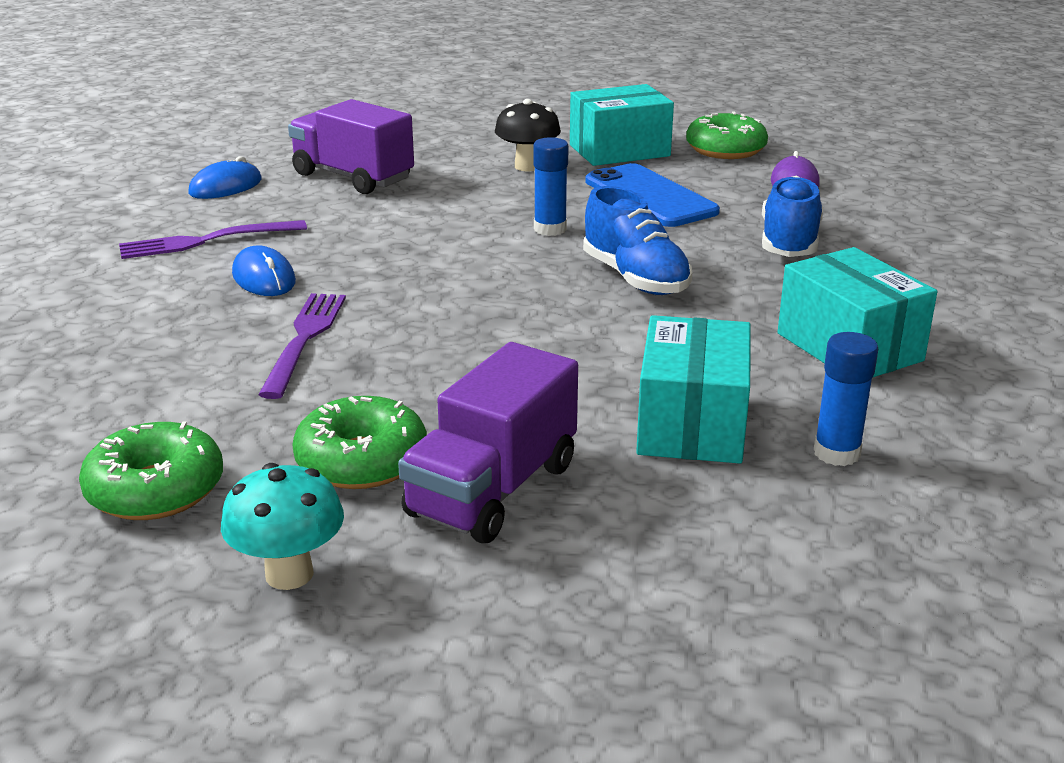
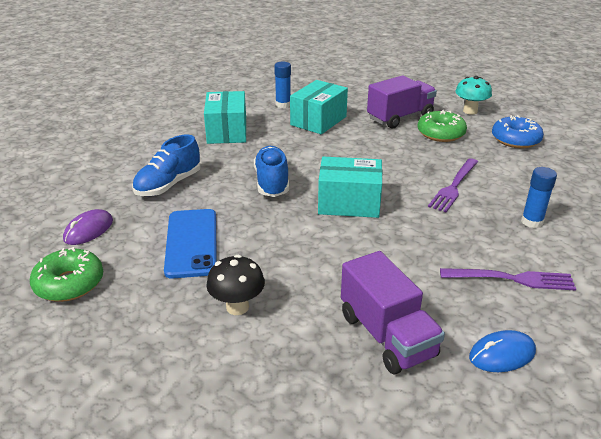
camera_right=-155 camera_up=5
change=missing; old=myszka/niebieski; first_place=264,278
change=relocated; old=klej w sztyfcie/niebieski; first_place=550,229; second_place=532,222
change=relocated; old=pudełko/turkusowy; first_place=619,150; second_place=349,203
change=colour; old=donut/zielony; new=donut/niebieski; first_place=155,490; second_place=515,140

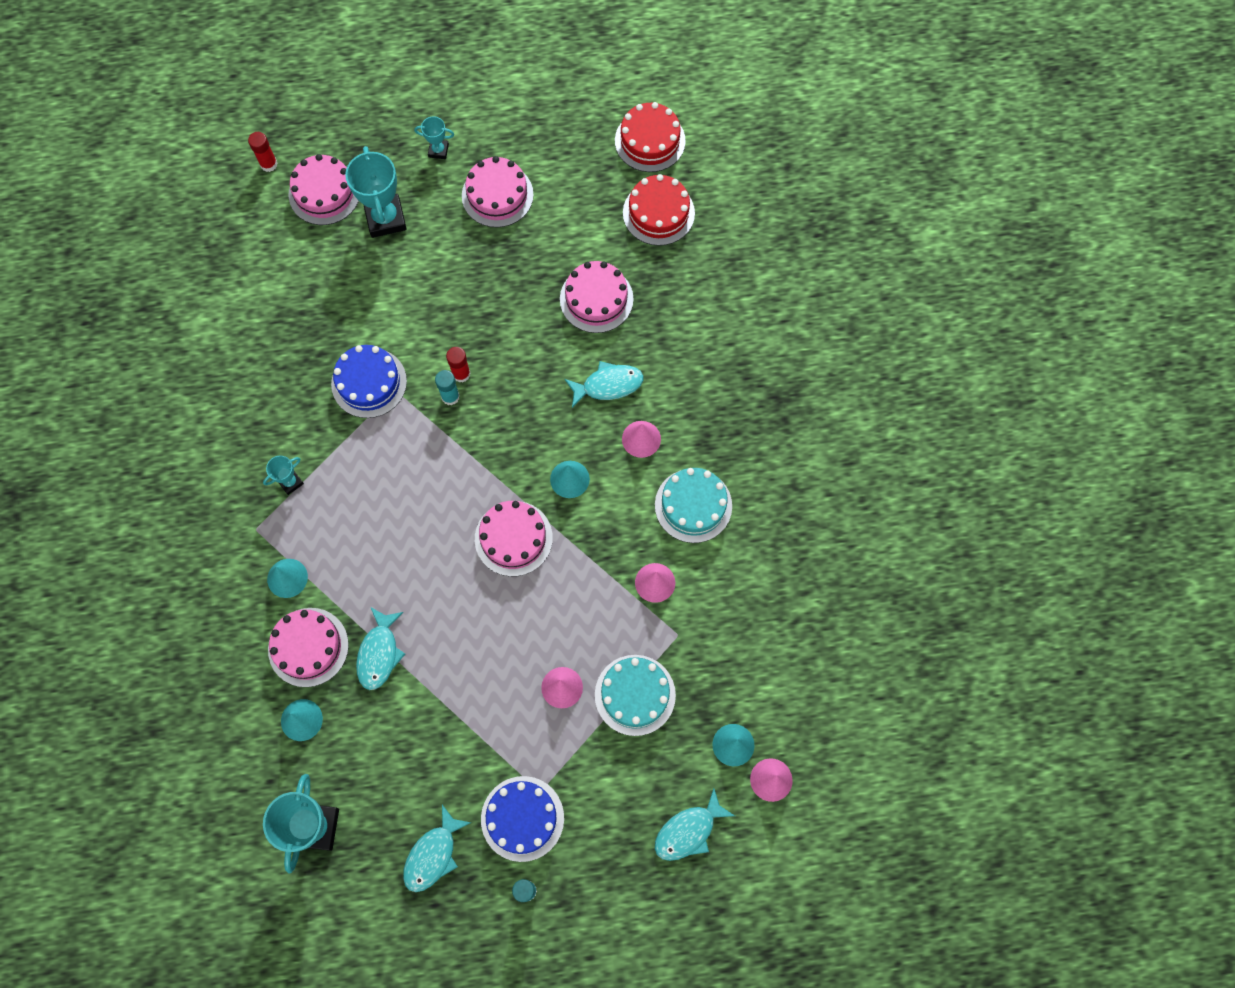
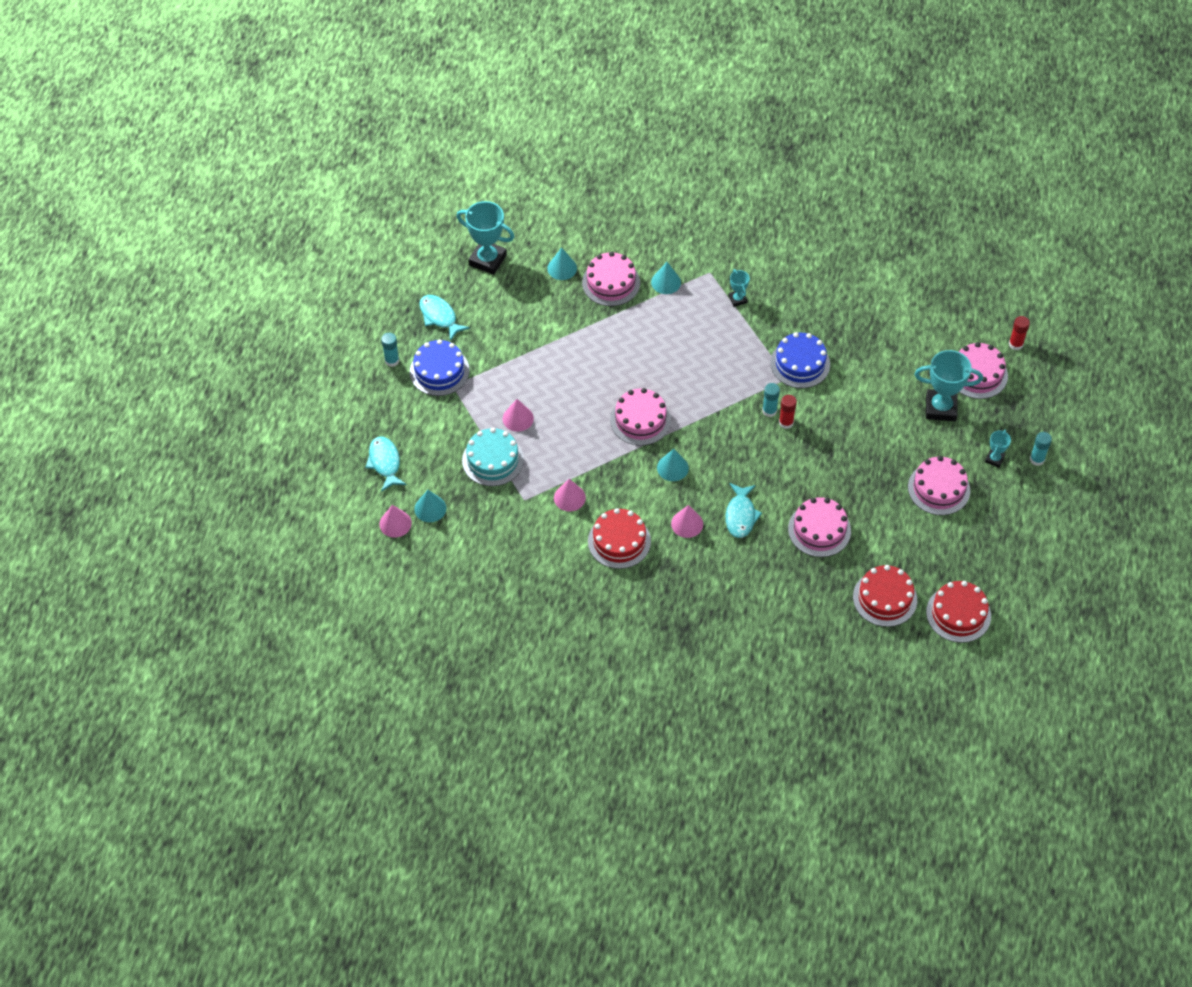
camera_right=110 camera_up=-15
change=missing; old=ryba/turkusowy; first_place=379,653
change=appeared; new=klej w sztyfcie/turkusowy; second_place=1037,459
change=colour; old=tort/turkusowy; new=tort/czerwony; first_place=693,505; second_place=619,541

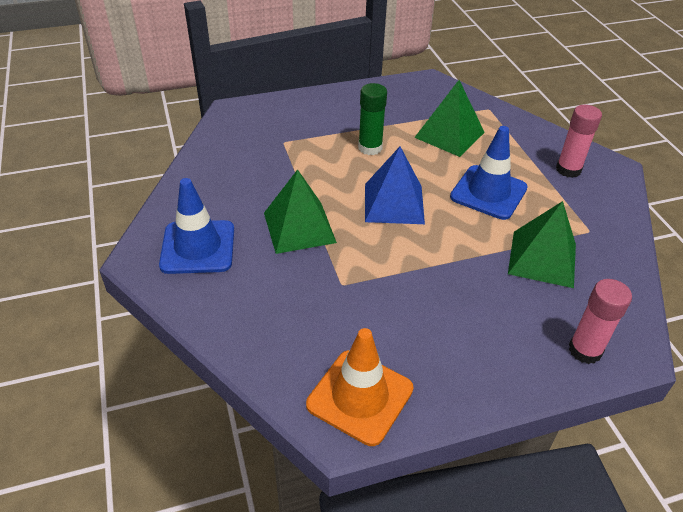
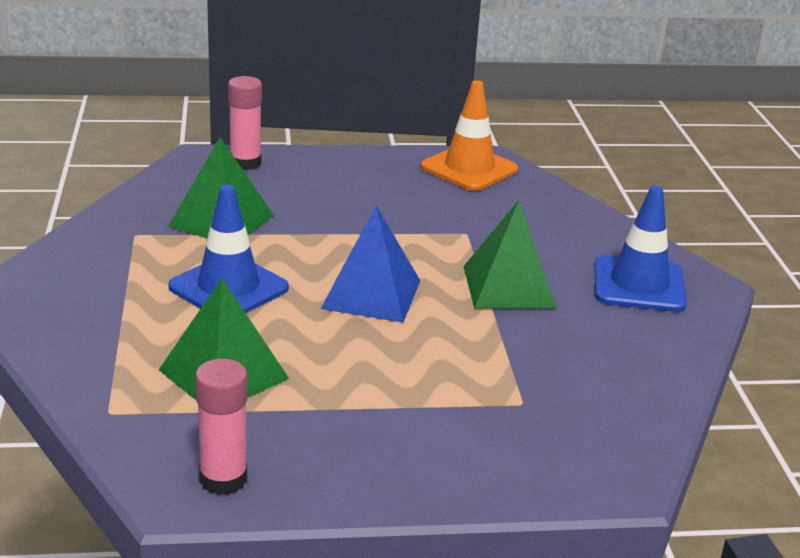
camera_right=-170 camera_up=-15
change=missing; old=klej w sztyfcie/zielony; first_place=370,148
change=relocated; old=klej w sztyfcie/różowy; first_place=568,170; second_place=223,479

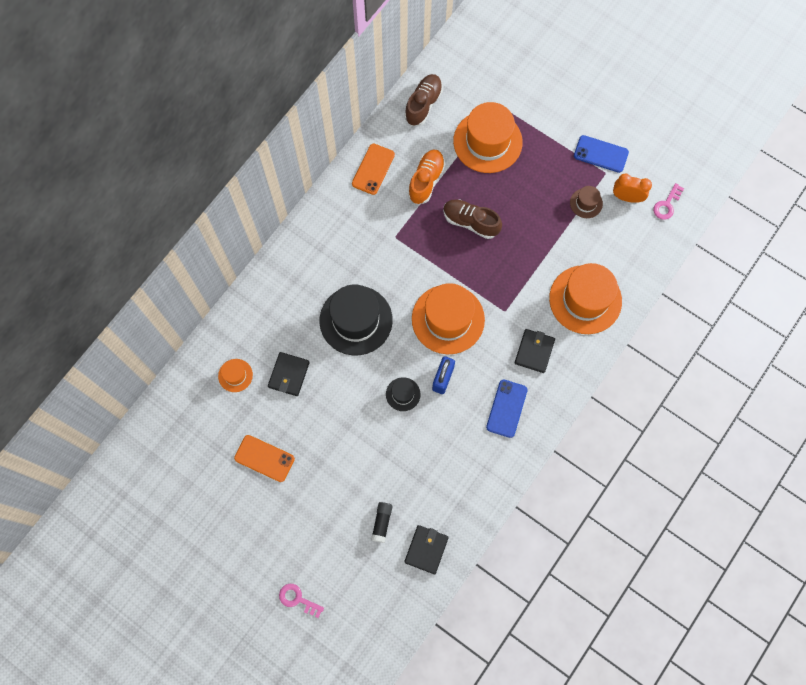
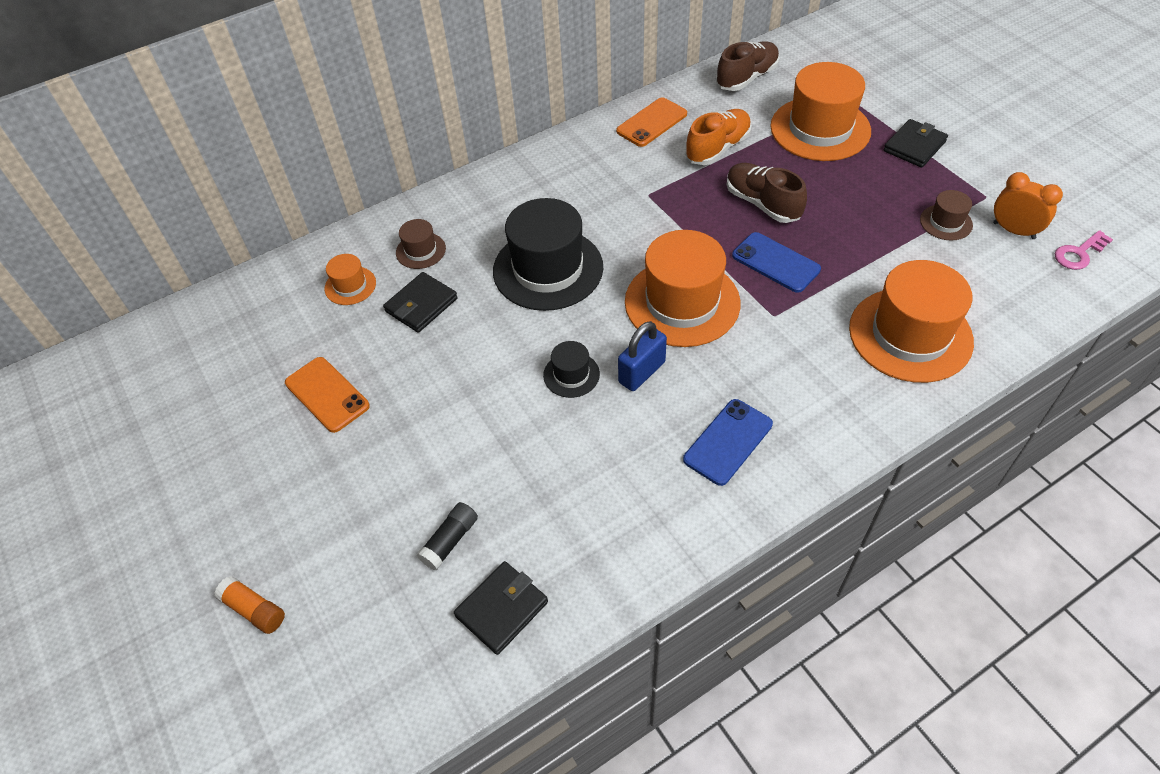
camera_right=25 camera_up=-20
change=appeared; new=kapelusz/brązowy; second_place=420,250
change=relocated; old=portfel/czarny; first_place=534,351; second_place=914,146
change=relocated; old=telefon/niebieski; first_place=600,154; second_place=775,263
change=exchanged; old=klucz/różowy; new=klej w sztyfcie/pomarańczowy; first_place=297,599; second_place=254,610

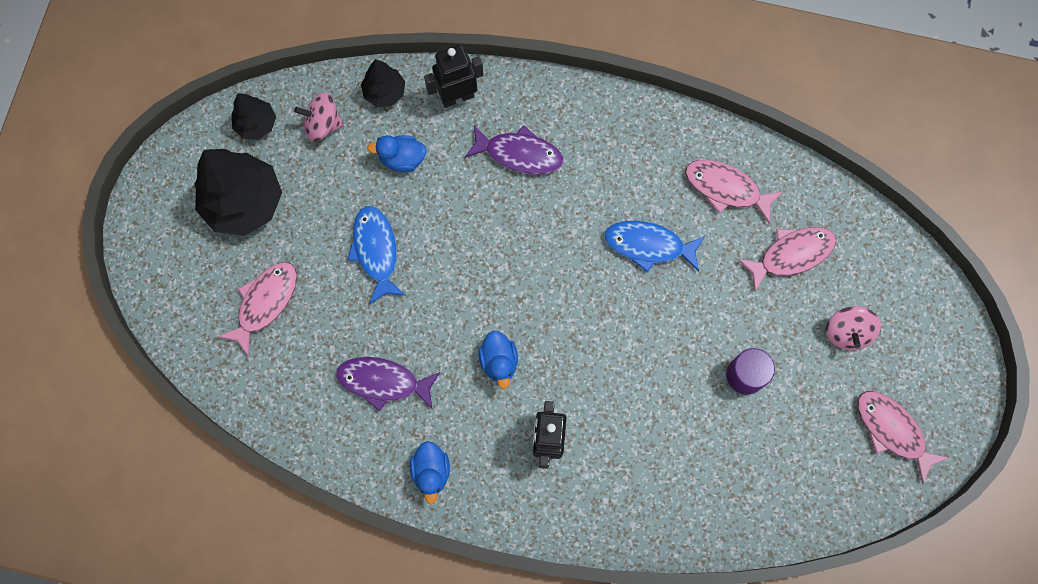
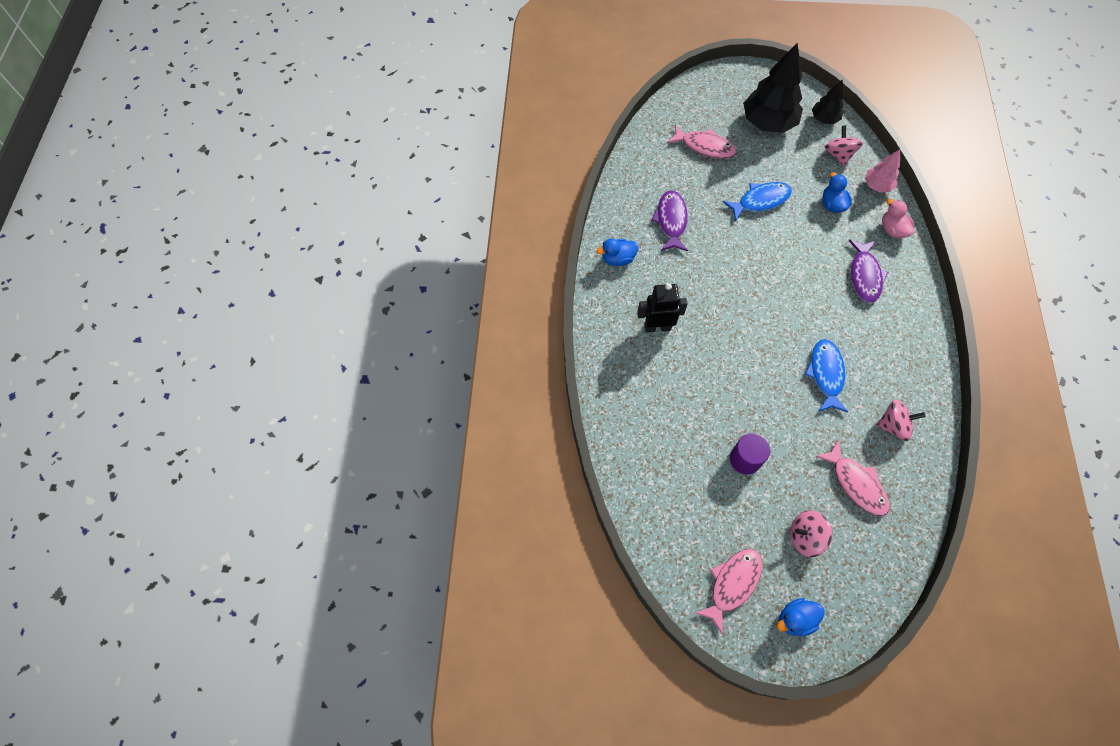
camera_right=80 camera_up=-10
change=relocated; old=kaczka/niebieski; first_place=499,362; second_place=795,619
change=exchanged; old=robot/czarny; new=kaczka/różowy; first_place=457,97; second_place=892,230
change=exchanged; old=ryba/różowy; new=bączek/różowy; first_place=726,189; second_place=893,425
change=colour; old=drzewko/czarny; new=drzewko/różowy; first_place=384,92; second_place=877,186

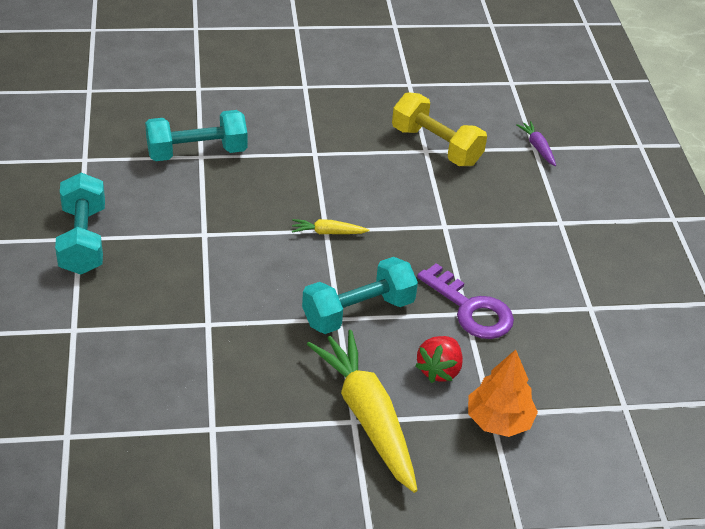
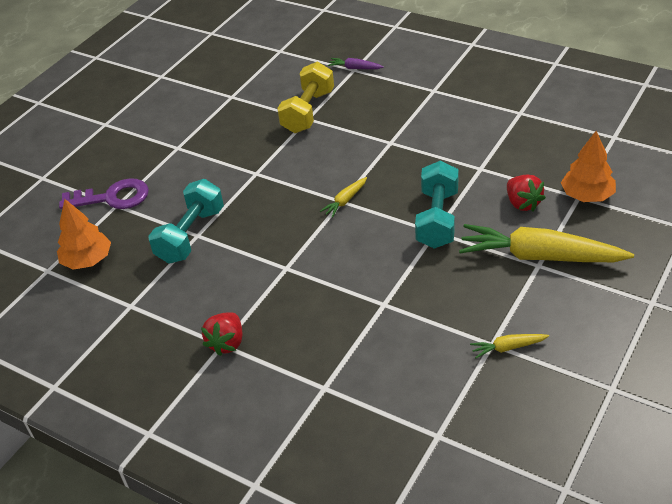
camera_right=-45 camera_up=0
change=appeared; new=drzewko/pomarańczowy; second_place=87,260
change=appeared; new=marchewka/żółty; second_place=508,348
change=relocated; old=klucz/fioletowy; first_place=471,309; second_place=112,198
change=exchanged; old=hantel/turkusowy; new=truskawka/czerwony; first_place=83,240; second_place=227,343
change=spun; old=hantel/żółty; first_place=436,146; second_place=308,112; degrees=-60

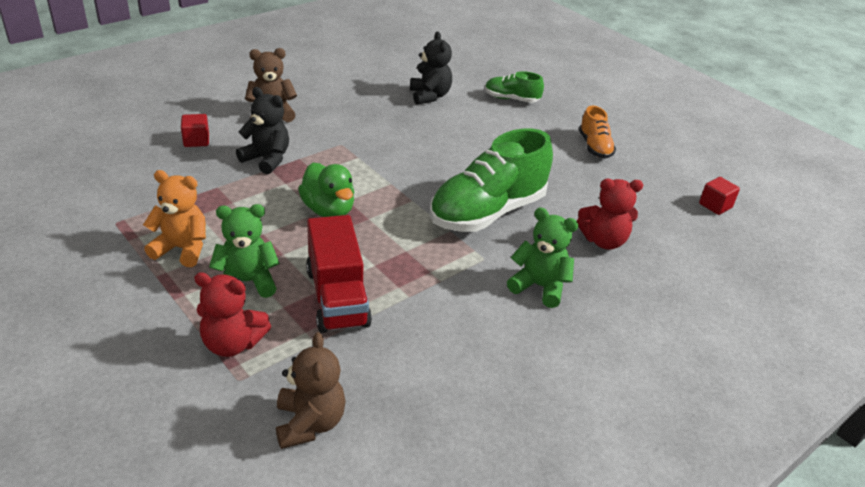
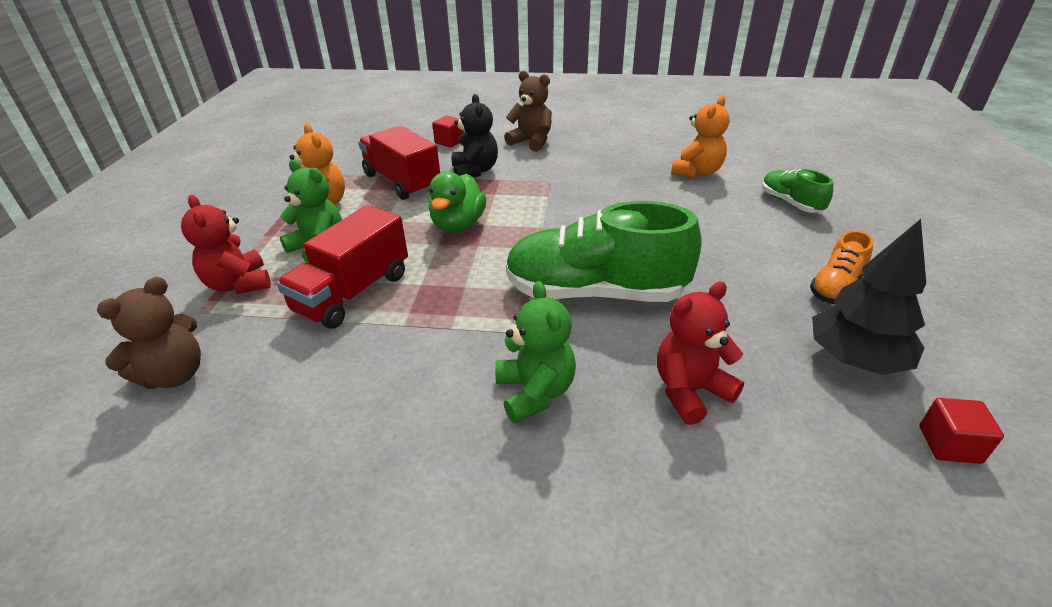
camera_right=50 camera_up=0
change=appeared; new=ciężarówka/czerwony; second_place=402,182
change=appeared; new=drzewko/czarny; second_place=855,359
change=colour; old=miś/czarny; new=miś/pomarańczowy; first_place=429,96; second_place=697,172
change=spun; old=miś/czerwony; first_place=603,241; second_place=690,391; degrees=105

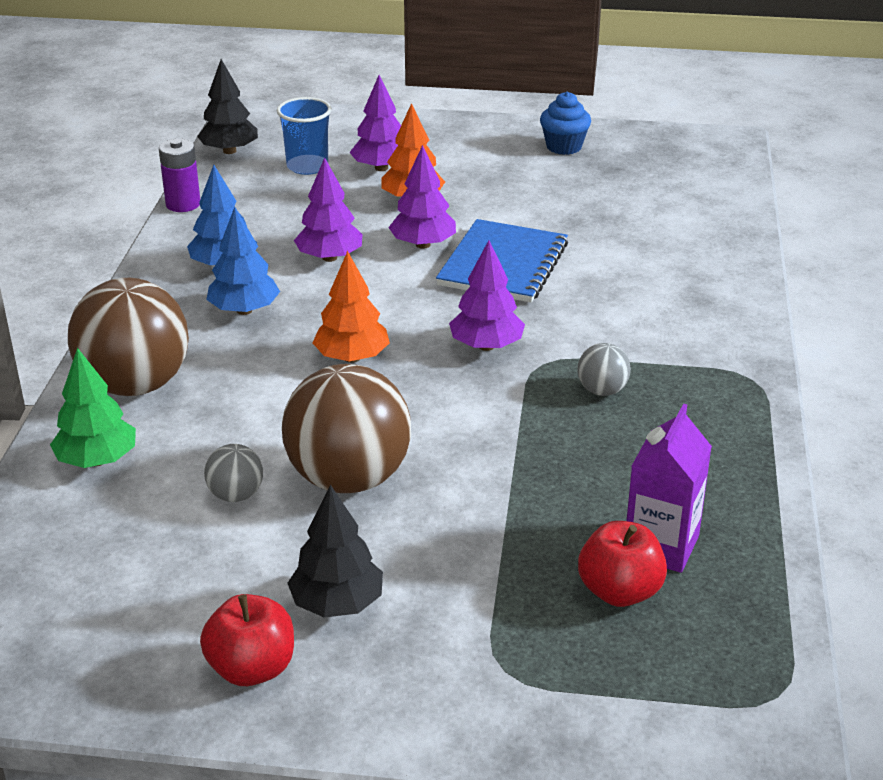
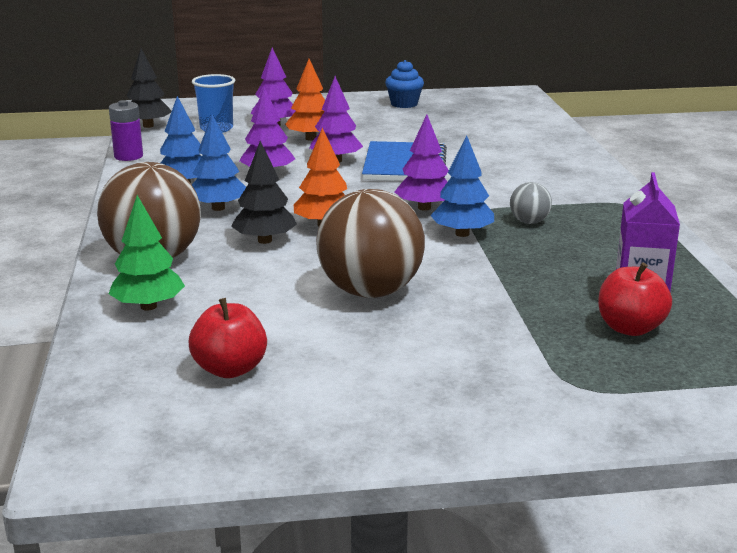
camera_right=-15 camera_up=-10
change=missing; old=piłka/szary; first_place=236,495
change=appeared; new=drzewko/niebieski; second_place=462,234
change=relocated; old=jabłko/czerwony; first_place=252,668; second_place=230,369
change=relocated; old=drzewko/czarny; first_place=337,603; second_place=264,240

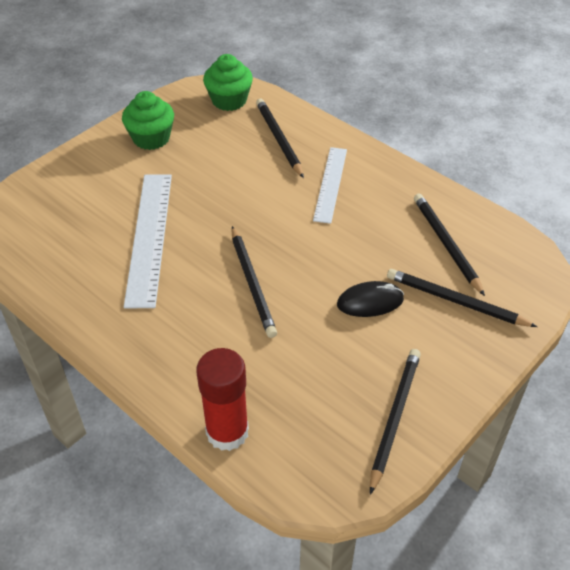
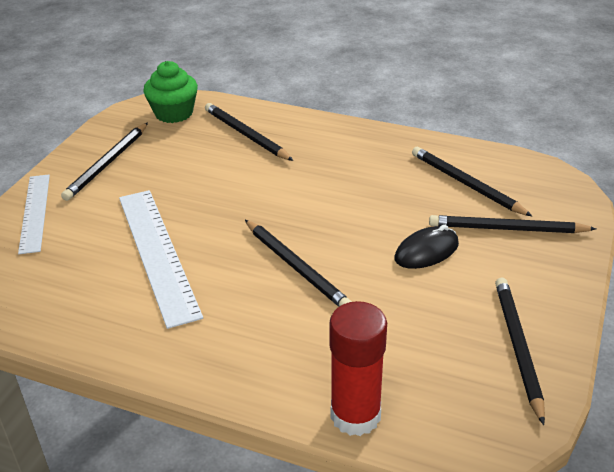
camera_right=-20 camera_up=-10
change=relocated; old=linijka/biały; first_place=330,184; second_place=35,212
change=exchanged; old=muffinka/zielony; new=ołówek/czarny; first_place=151,138; second_place=108,163

